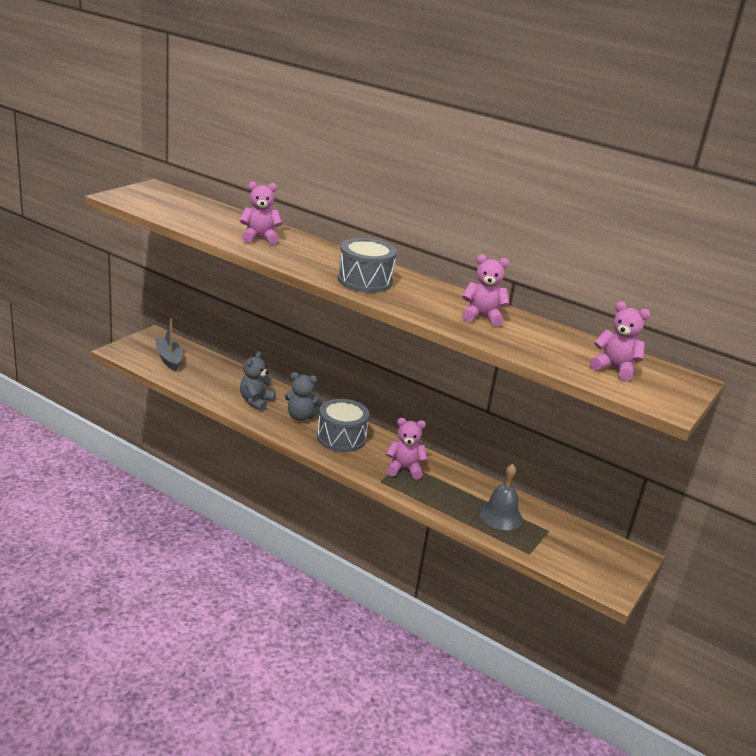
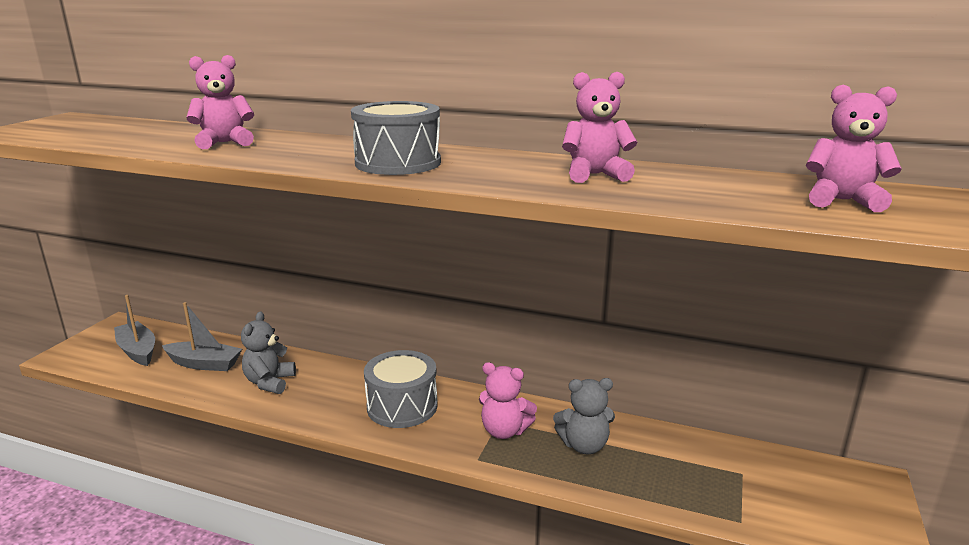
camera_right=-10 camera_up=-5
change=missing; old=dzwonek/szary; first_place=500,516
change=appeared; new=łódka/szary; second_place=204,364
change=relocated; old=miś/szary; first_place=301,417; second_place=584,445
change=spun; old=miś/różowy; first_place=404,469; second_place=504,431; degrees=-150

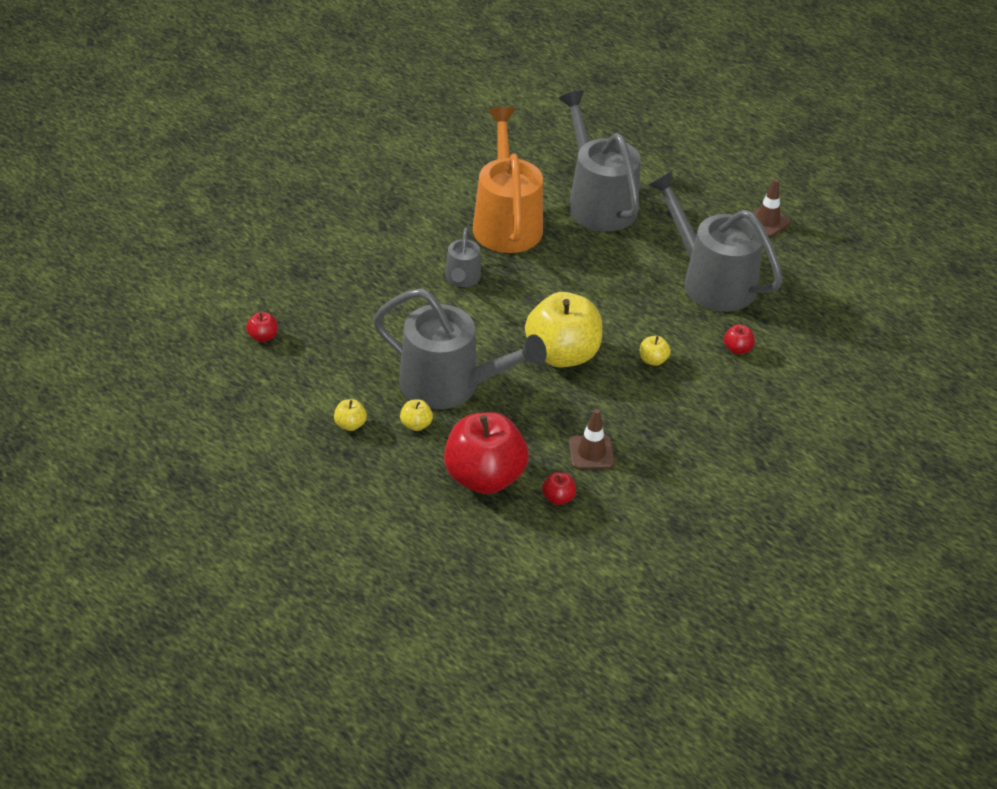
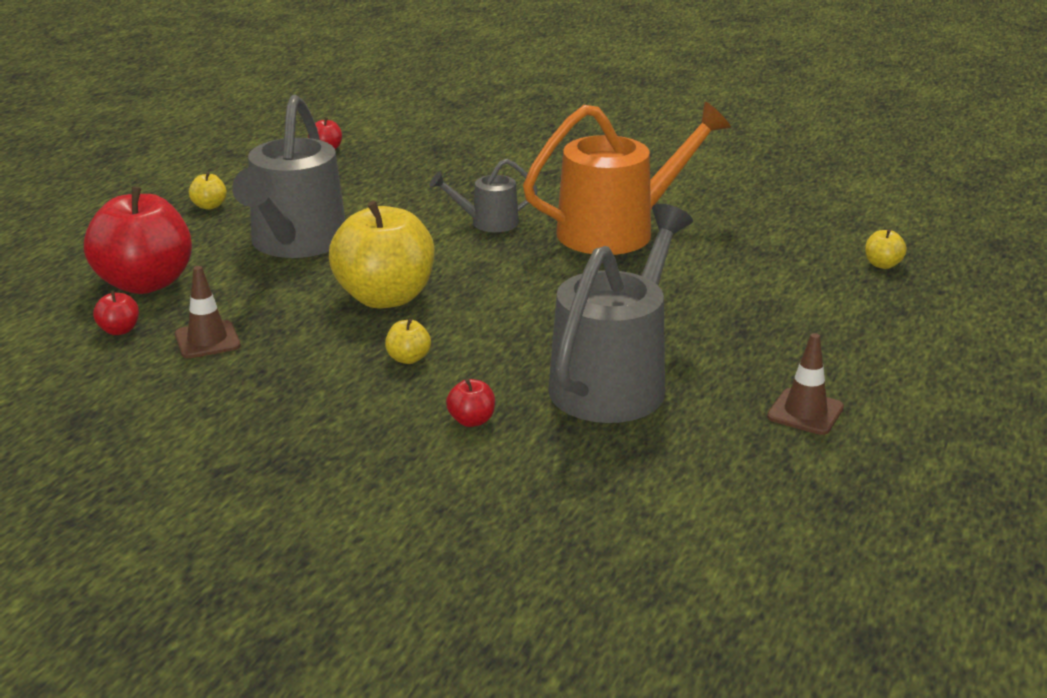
camera_right=75 camera_up=-15
change=missing; old=konewka/szary; first_place=598,202
change=relocated; old=jabłko/żółty; first_place=416,424; second_place=882,265

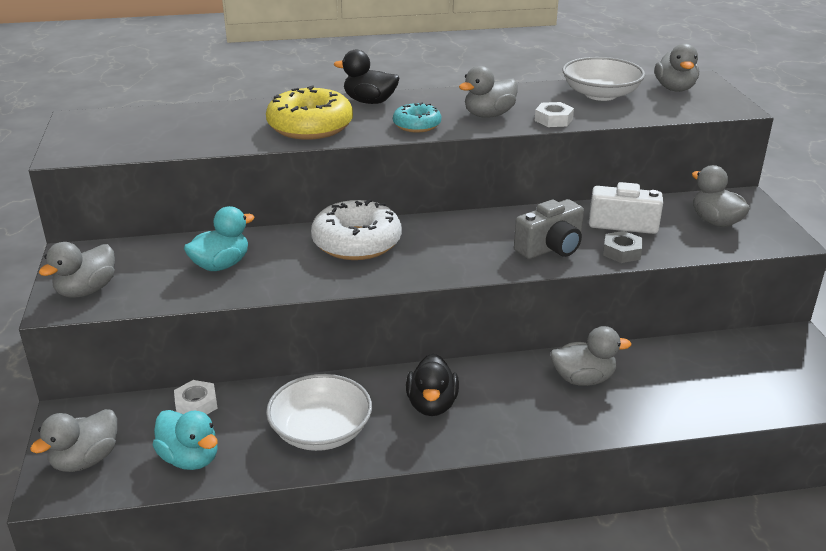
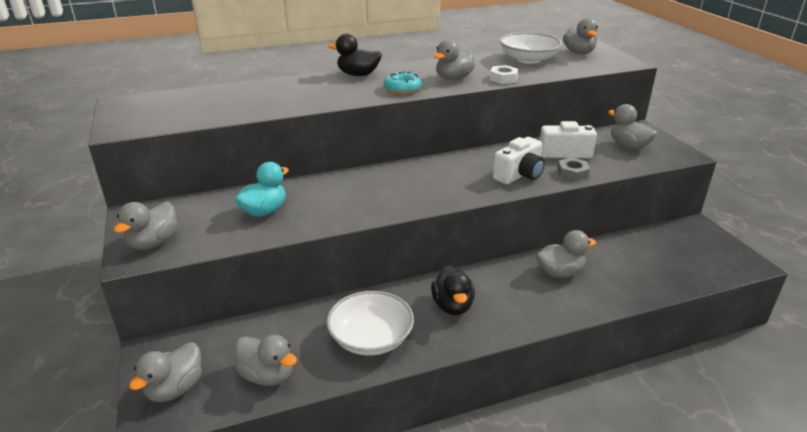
camera_right=-10 camera_up=0
change=missing; old=nakrętka/biały; first_place=196,404
change=missing; old=donut/żółty; first_place=310,126
change=missing; old=donut/biały; first_place=357,242
change=colour; old=kaczka/turkusowy; new=kaczka/szary; first_place=190,458; second_place=267,375
change=colour; old=aparat fotograficzny/szary; new=aparat fotograficzny/biały; first_place=551,248; second_place=519,175

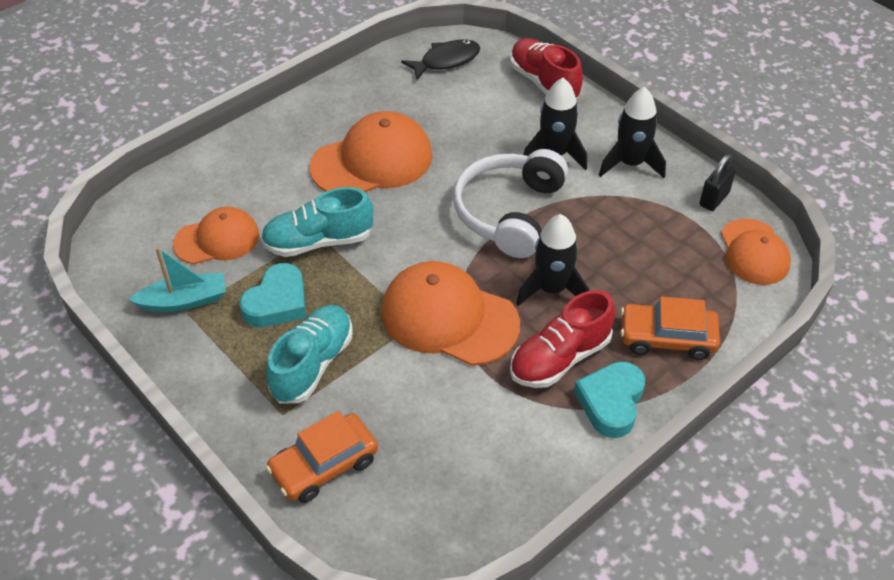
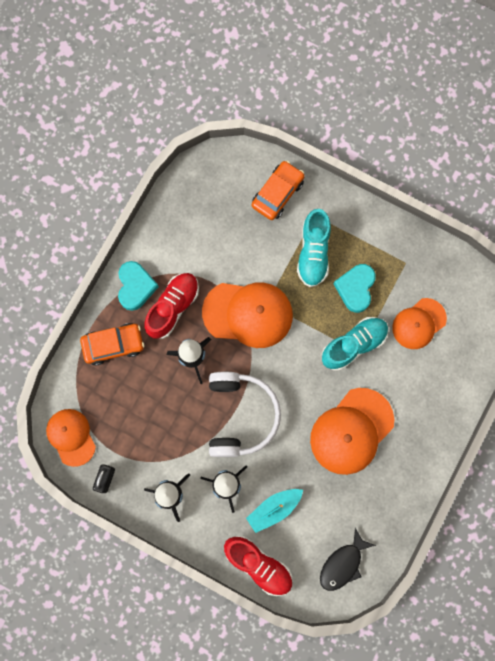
camera_right=160 camera_up=30
change=relocated; old=łódka/turkusowy; first_place=184,301; second_place=274,509

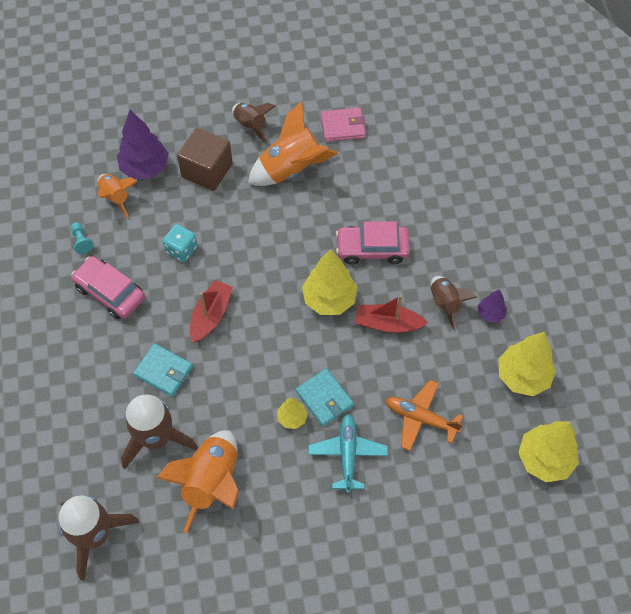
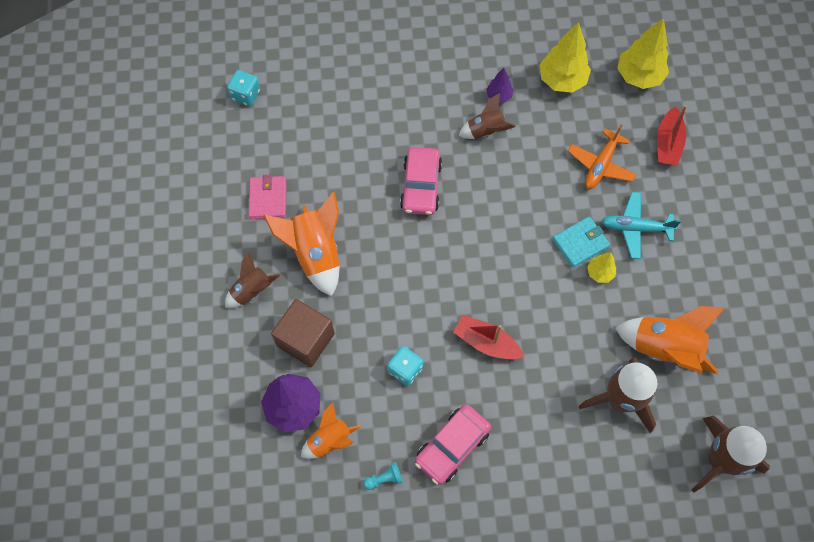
camera_right=-85 camera_up=5
change=missing; old=portfel/turkusowy; first_place=163,371
change=missing; old=drzewko/żółty; first_place=329,299
change=appeared; new=kostka do gry/turkusowy; second_place=246,95
change=relocated; old=łódka/czerwony; first_place=388,323; second_place=668,144

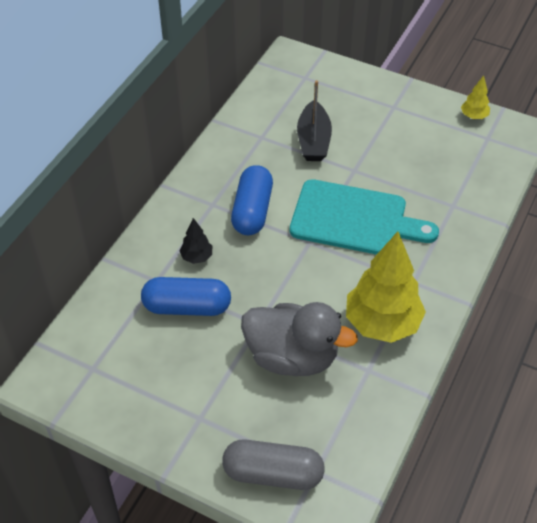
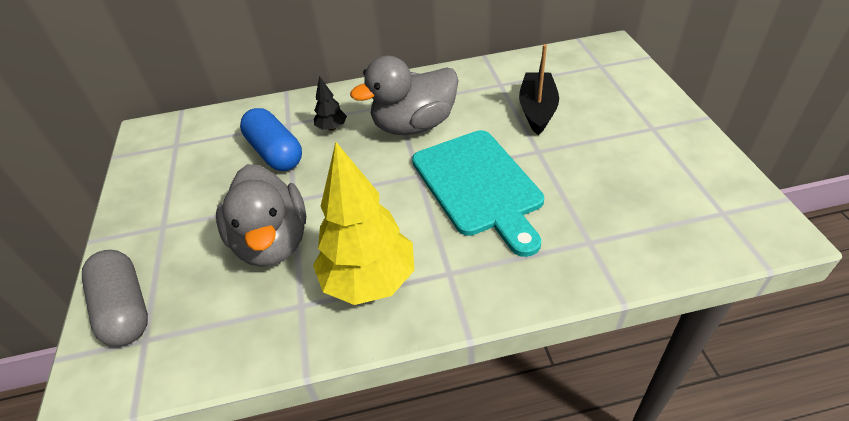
camera_right=55 camera_up=-5
change=missing; old=drzewko/żółty; first_place=473,116
change=exchanged; old=kapsułka/niebieski; new=kaczka/szary; first_place=252,211; second_place=414,125
change=spun; old=łódka/czarny; first_place=313,140; second_place=537,110; degrees=135

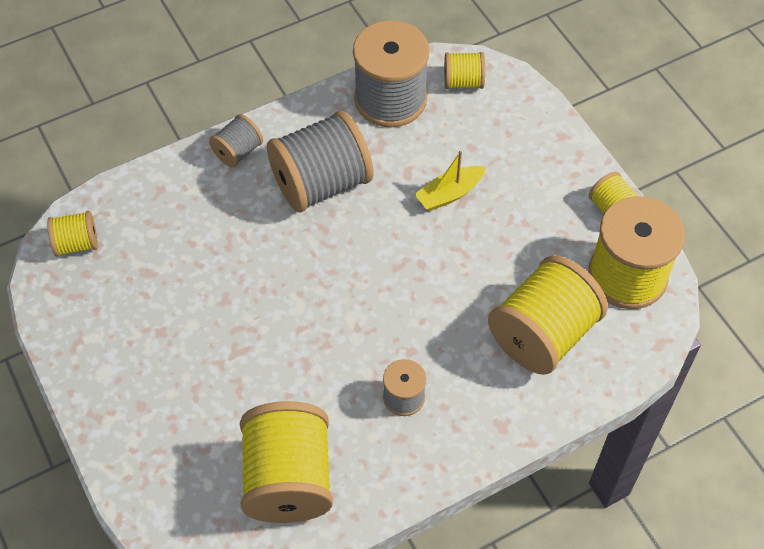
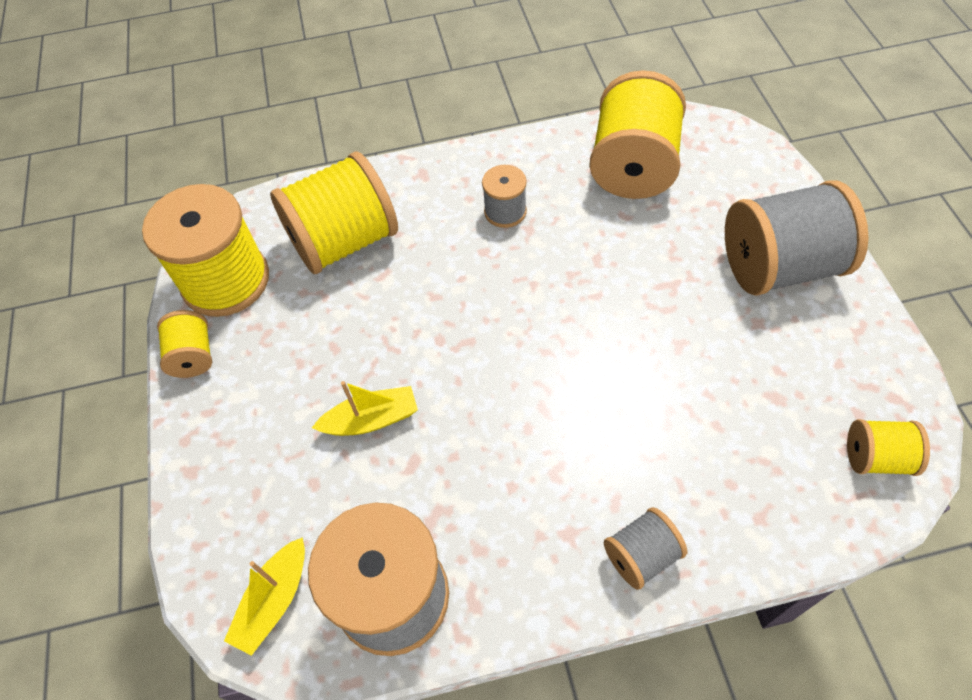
camera_right=-160 camera_up=0
change=relocated; old=szpulka/szary; first_place=321,183; second_place=779,267
change=exchanged; old=szpulka/żółty; new=łódka/żółty; first_place=463,82; second_place=274,601

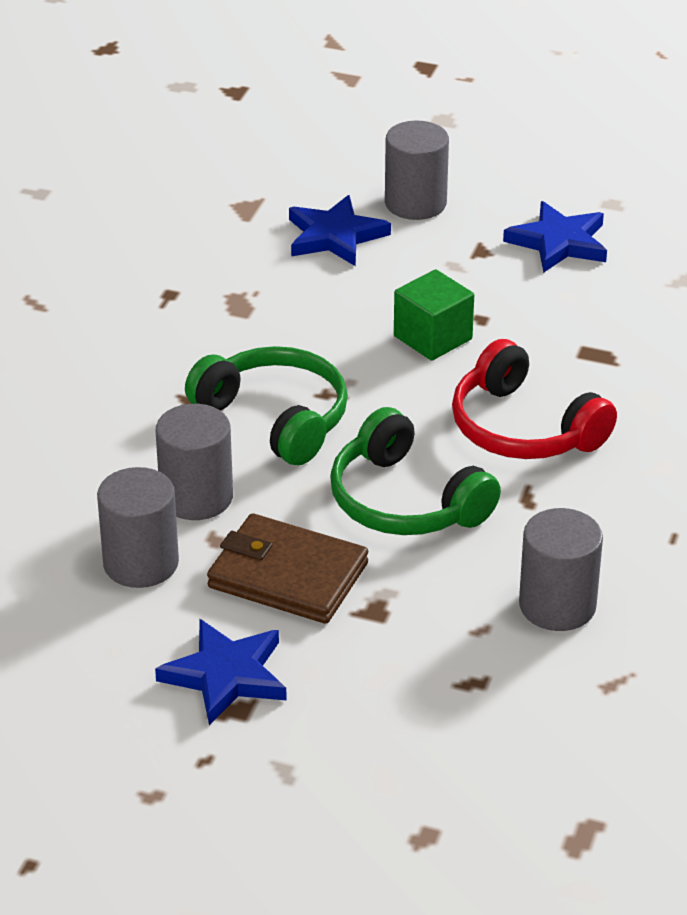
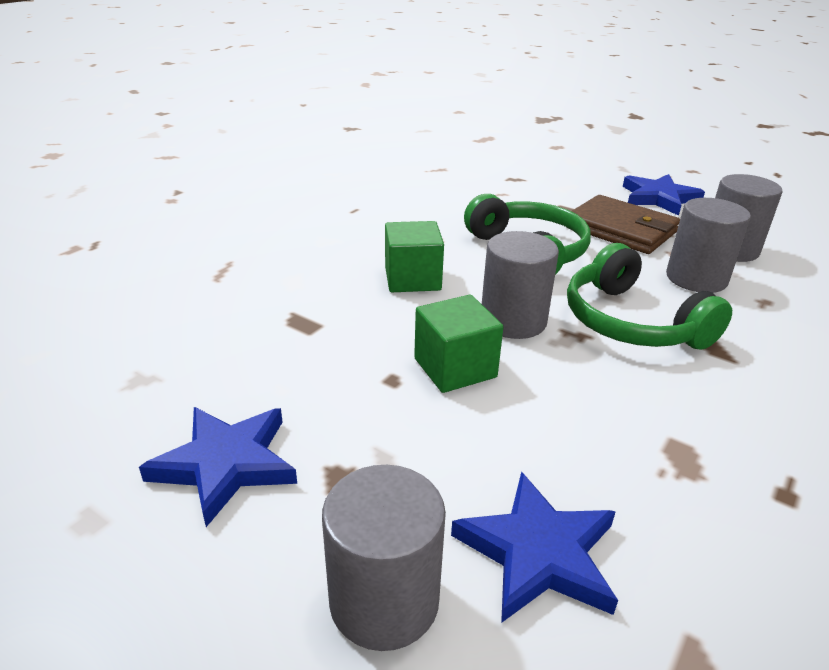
camera_right=-165 camera_up=-5
change=relocated; old=walec/szary; first_place=557,605; second_place=513,321
change=exchanged; old=słuchawki/czerwony; new=sześcian/zielony; first_place=523,428; second_place=412,279

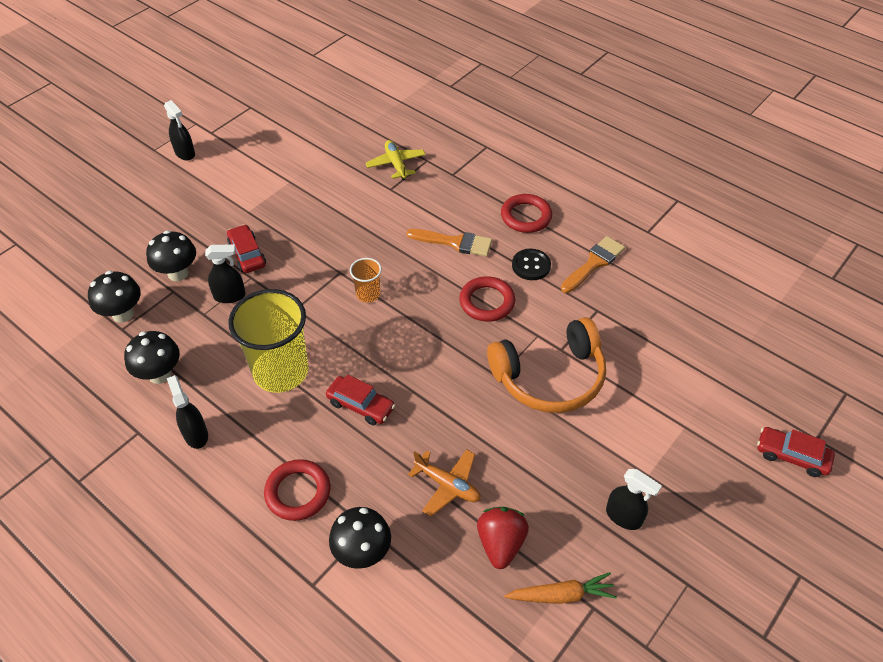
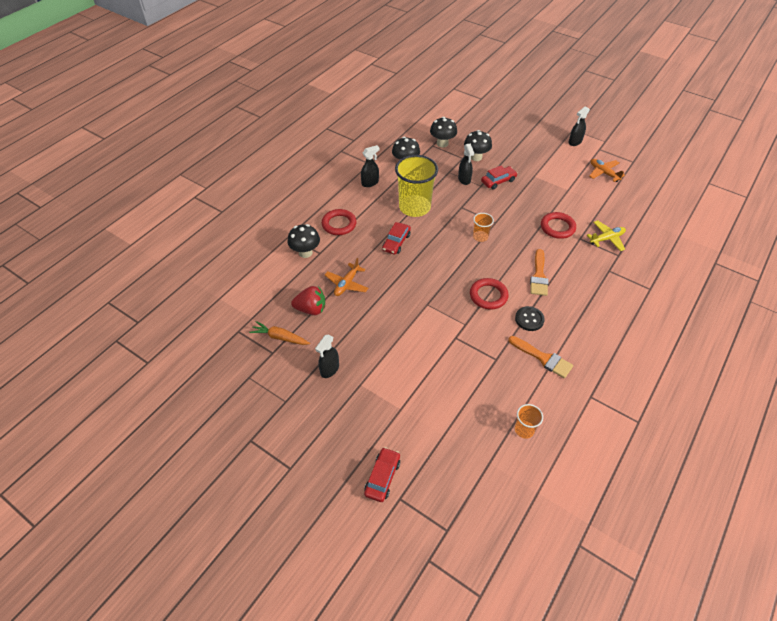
camera_right=85 camera_up=0
change=missing; old=słuchawki/pomarańczowy; first_place=550,377
change=appeared; new=szklanka/pomarańczowy; second_place=524,430
change=appeared; new=samolot/pomarańczowy; second_place=603,173
change=relocated; old=pierścień/czerwony; first_place=526,216; second_place=557,227
change=spun; old=marchewka/pomarańczowy; first_place=561,595; second_place=280,337; degrees=120

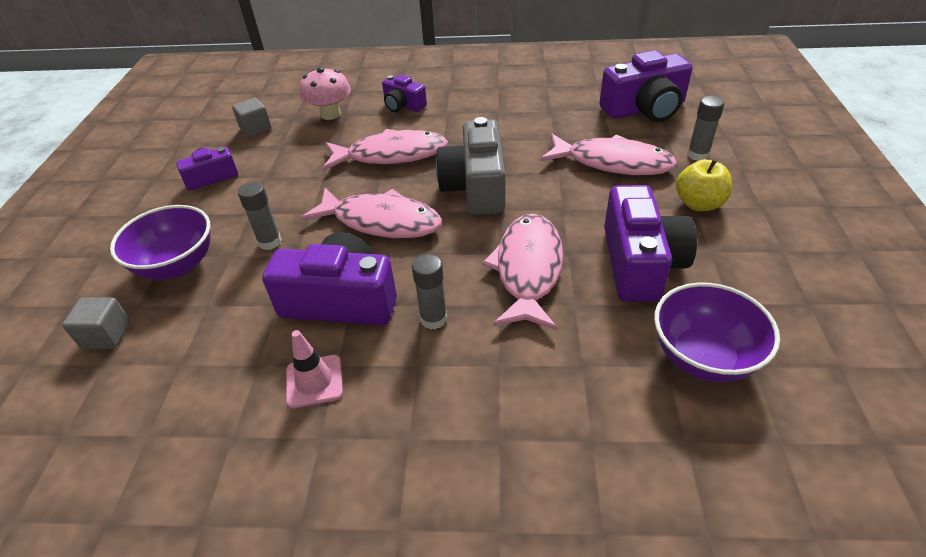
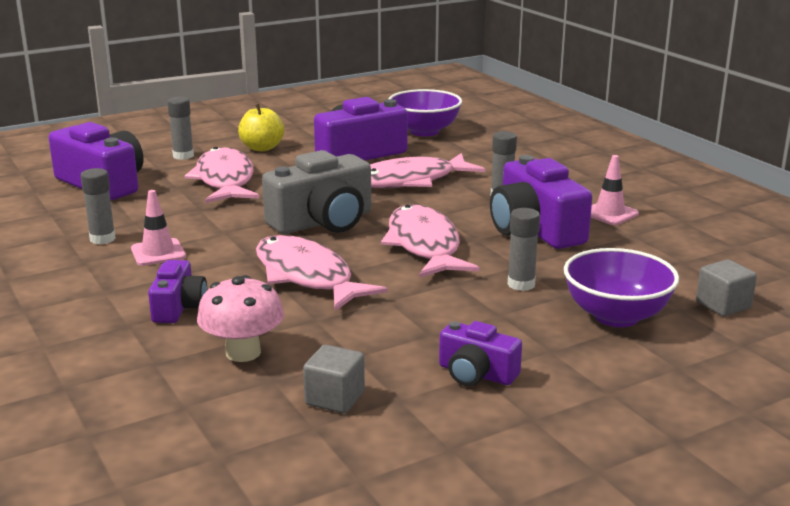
camera_right=-125 camera_up=-20
change=appeared; new=klej w sztyfcie/szary; second_place=102,239
change=appeared; new=pachołek/różowy; second_place=158,253

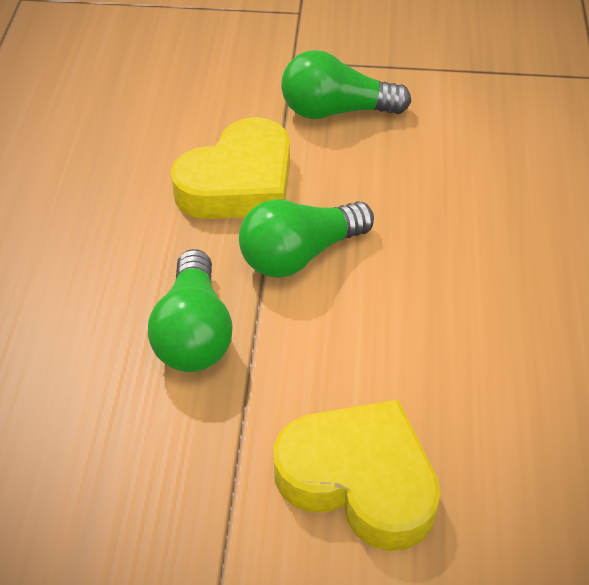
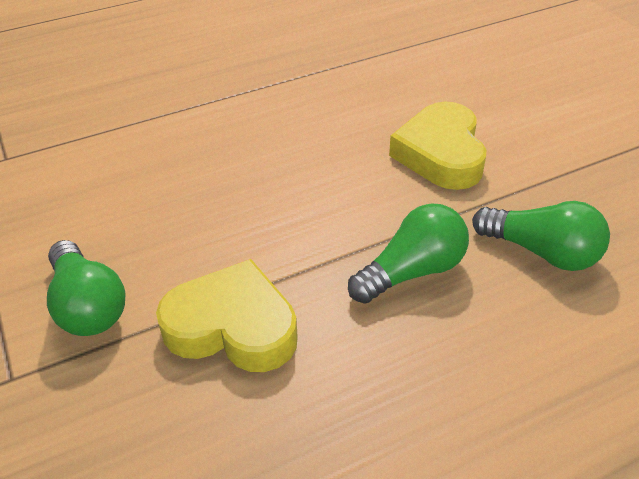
camera_right=-120 camera_up=-5
change=relocated; old=żarówka/zielony; first_place=300,255; second_place=542,252

